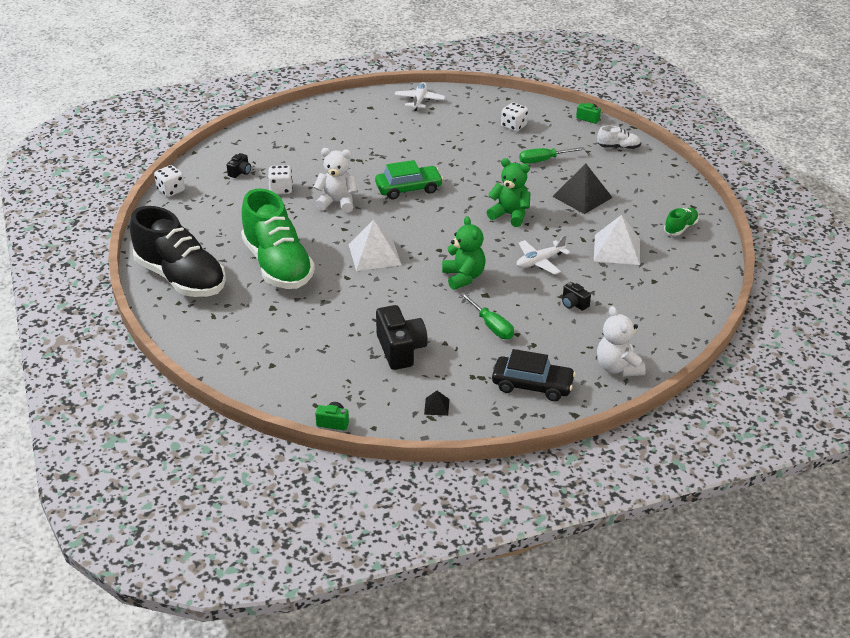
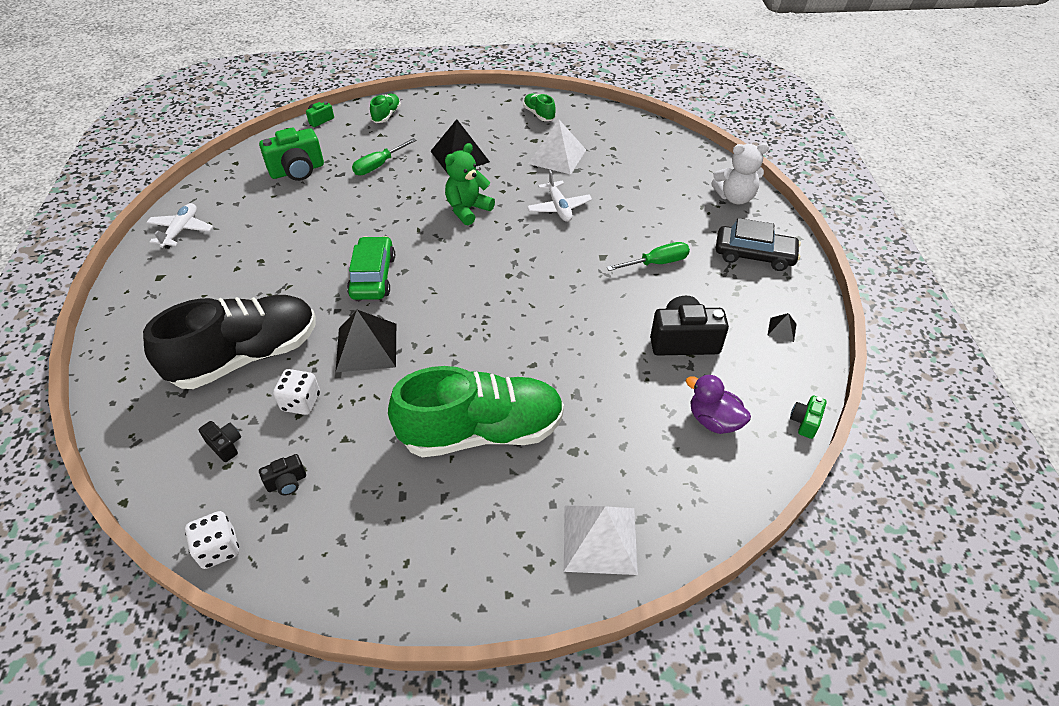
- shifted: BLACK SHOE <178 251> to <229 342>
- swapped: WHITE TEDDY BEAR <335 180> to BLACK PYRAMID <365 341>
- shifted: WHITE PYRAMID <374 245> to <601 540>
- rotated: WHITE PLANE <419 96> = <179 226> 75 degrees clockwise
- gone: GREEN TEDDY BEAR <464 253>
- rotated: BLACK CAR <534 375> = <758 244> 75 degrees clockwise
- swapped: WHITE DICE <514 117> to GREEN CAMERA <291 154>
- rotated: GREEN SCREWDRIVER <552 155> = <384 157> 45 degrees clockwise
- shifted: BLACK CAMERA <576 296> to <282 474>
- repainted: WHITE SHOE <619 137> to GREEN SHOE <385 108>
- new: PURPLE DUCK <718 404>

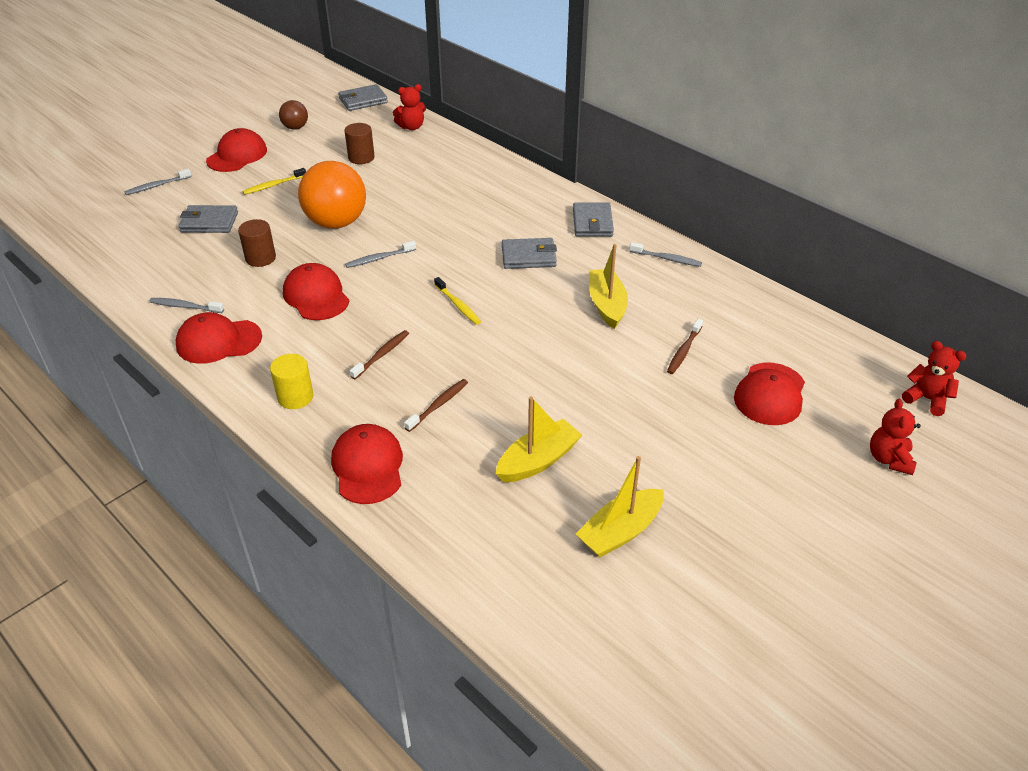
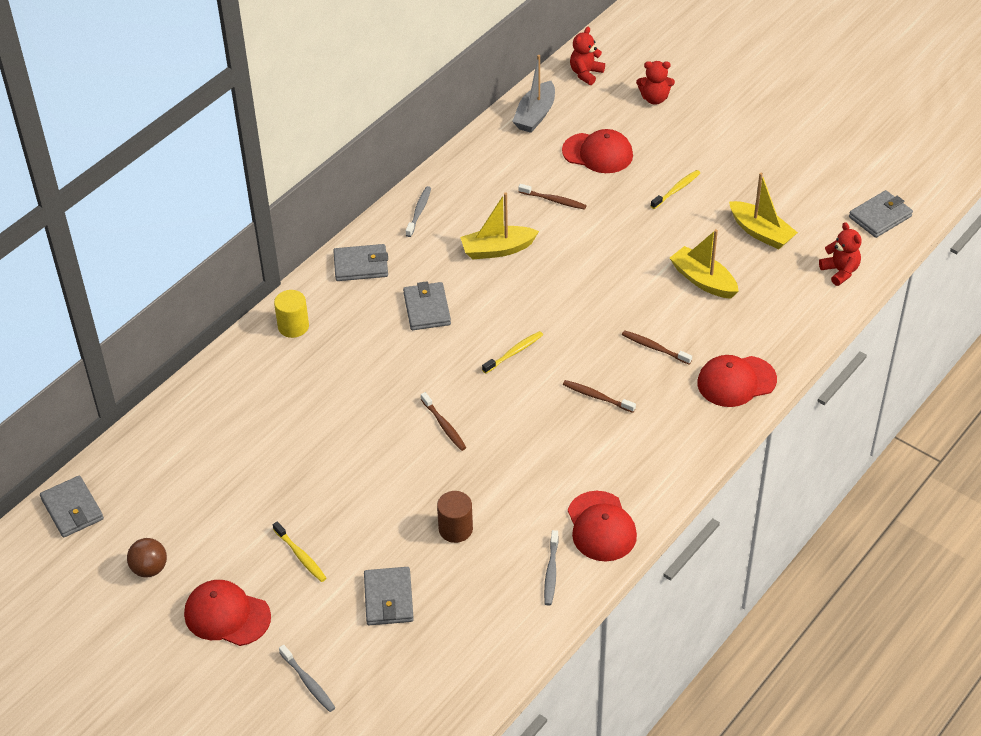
- shifted: YELLOW CYLINDER <291 381> to <291 314>
- gone: RED CAP <316 291>
- gone: ORANGE BALL <332 195>
- gone: BROWN CYLINDER <360 143>
- repainted: GREY TOOTHBRUSH <380 254> to BROWN TOOTHBRUSH <444 421>
- shifted: RED TEDDY BEAR <409 107> to <840 254>
- new: GREY BOAT <533 94>
- new: YELLOW TOOTHBRUSH <675 189>
- new: GREY WALLET <881 214>

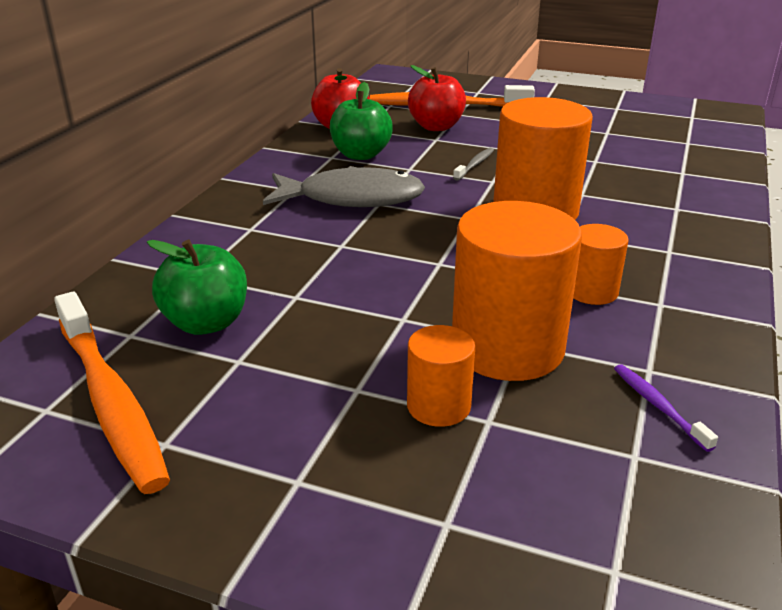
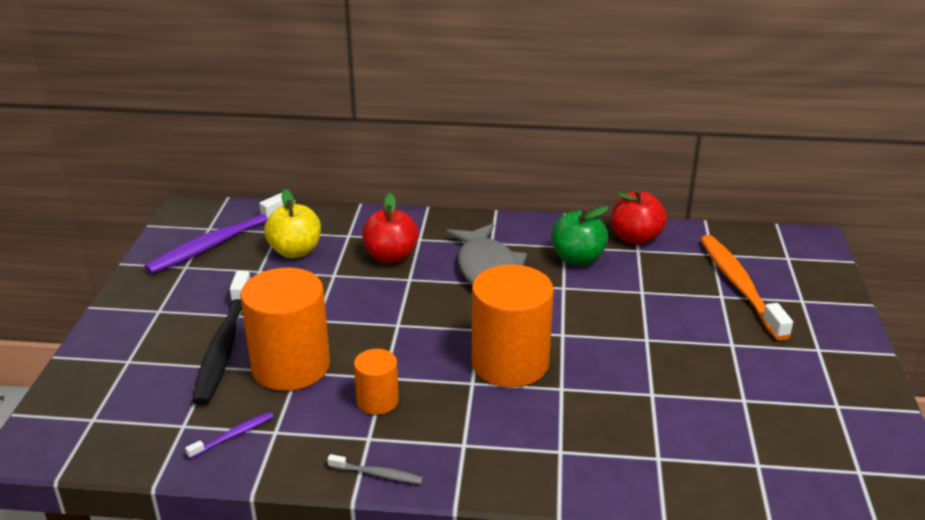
- repainted: ORANGE TOOTHBRUSH <112 393> to PURPLE TOOTHBRUSH <214 233>
- repainted: GREEN APPLE <197 287> to YELLOW APPLE <292 223>
- swapped: ORANGE CYLINDER <441 376> to BLACK TOOTHBRUSH <221 338>
- shifted: RED APPLE <437 98> to <390 228>
- shifted: GREY TOOTHBRUSH <473 164> to <375 469>

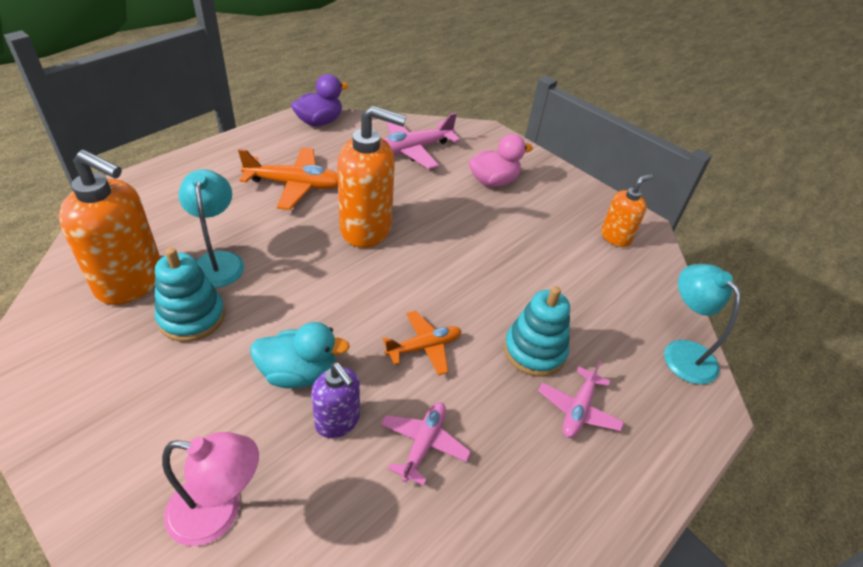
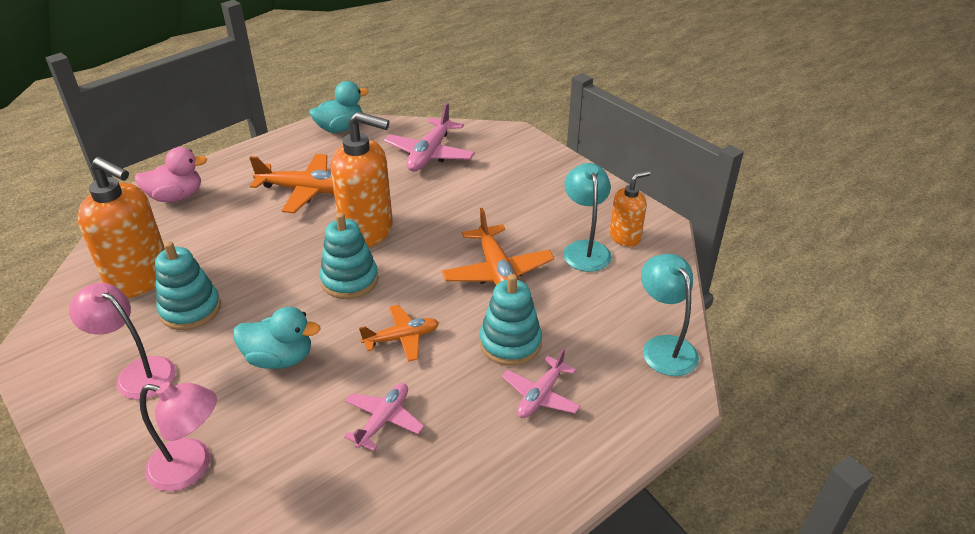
- shifted: TURQUOISE LAMP <211 228> to <587 217>
- repainted: PURPLE DUCK <320 100> to TURQUOISE DUCK <339 107>
- gone: PURPLE SOAP DISPENSER <335 400>
- rotated: PINK PLANE <421 141> = <429 137> 45 degrees counterclockwise
- shifted: PINK DUCK <501 160> to <171 174>
- new: PINK LAMP <122 341>
- new: TURQUOISE STACKING TOY <349 256>
- new: ORANGE PLANE <498 246>

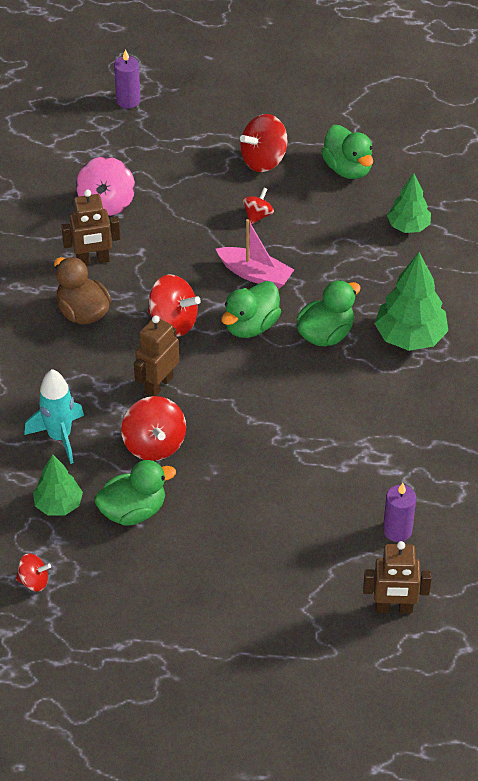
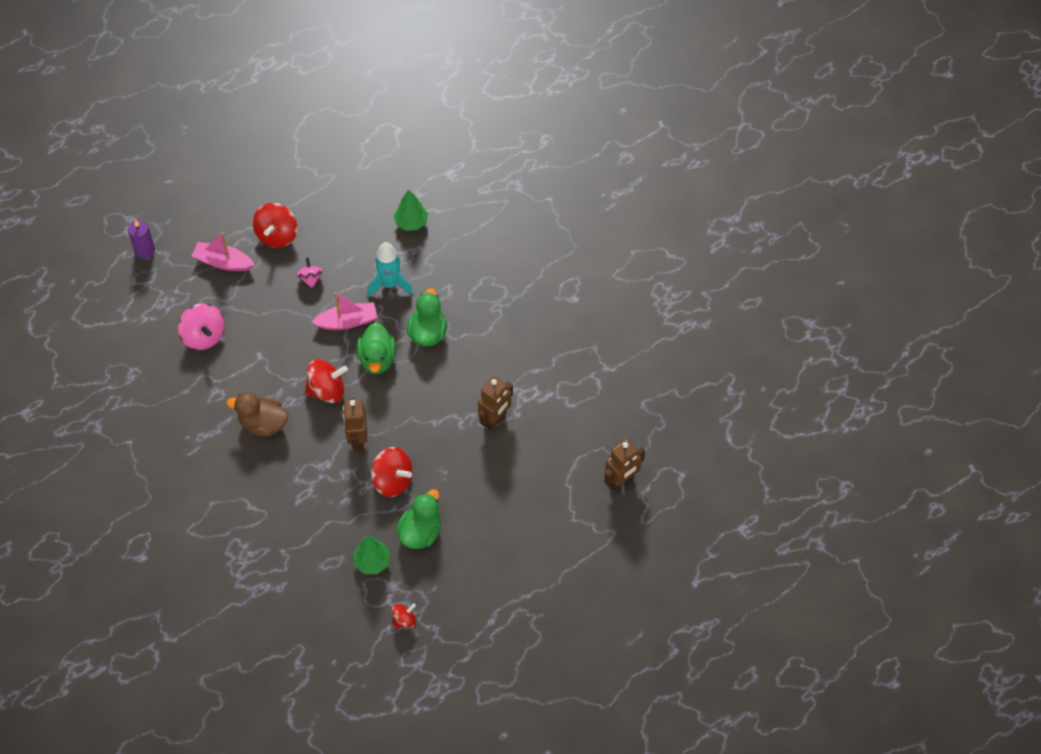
- shifted: TURQUOISE ROCKET <54 416> to <390 269>
- shifted: BROWN ROBOT <91 227> to <495 403>
- repainted: RED SPINNING TOP <258 206> to PINK SPINNING TOP <309 273>
- gone: GREEN DUCK <347 152>
- gone: GREEN TREE <411 301>
- gone: PURPLE CANDLE <399 512>
- new: PINK BOAT <223 251>

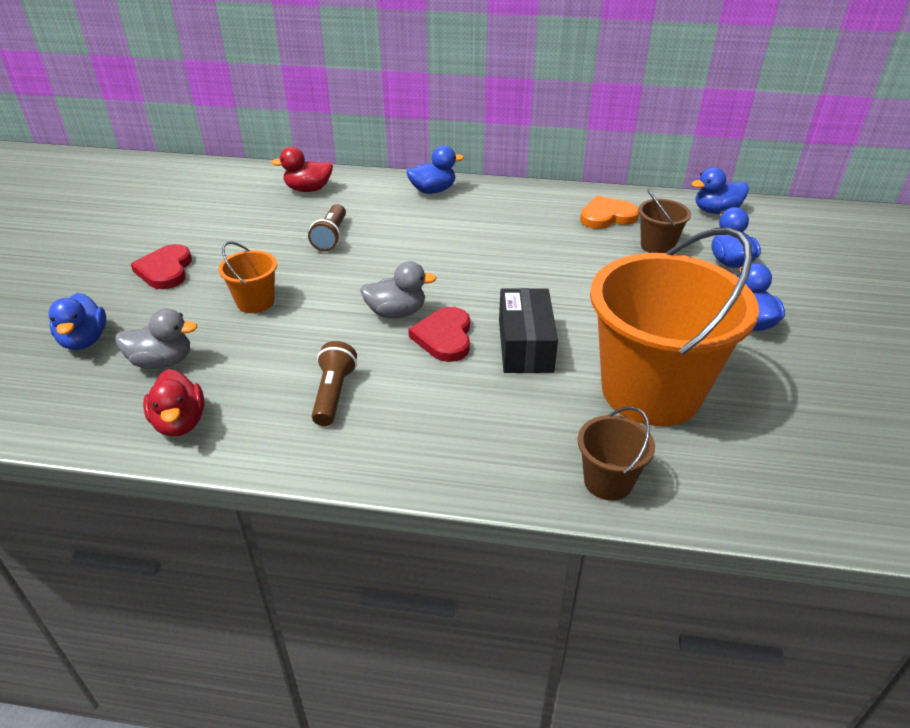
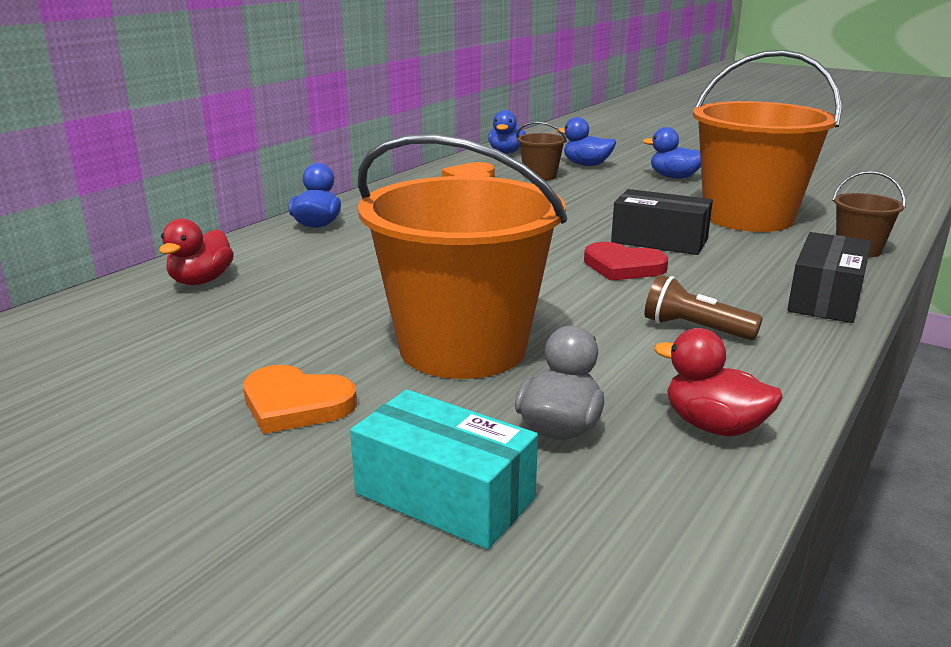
- swapped: BLUE DUCK <77 321> to TURQUOISE BOX <444 469>
- repainted: RED HEART <161 266> to ORANGE HEART <300 399>
- rotated: RED DUCK <174 403> = <718 382> 150 degrees counterclockwise
- scaled: ORANGE BUCKET <247 277> = <462 256> x2.31
- gone: BROWN FLASHLIGHT <327 227>
- gone: GREY DUCK <398 289>
- new: BLACK BOX <829 277>

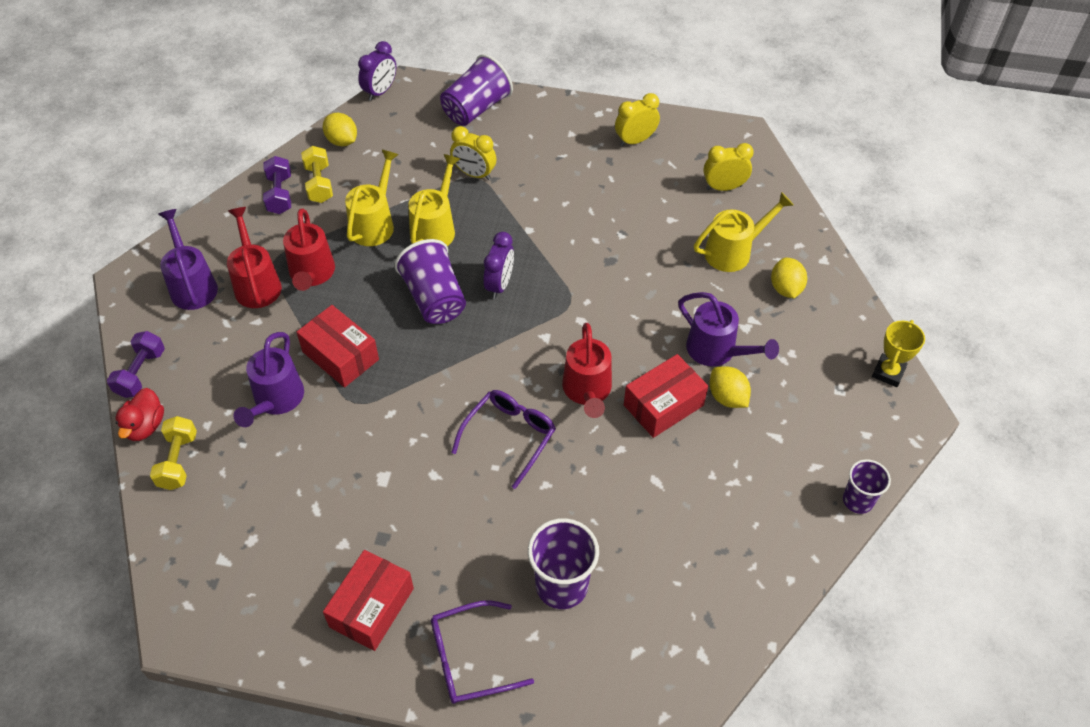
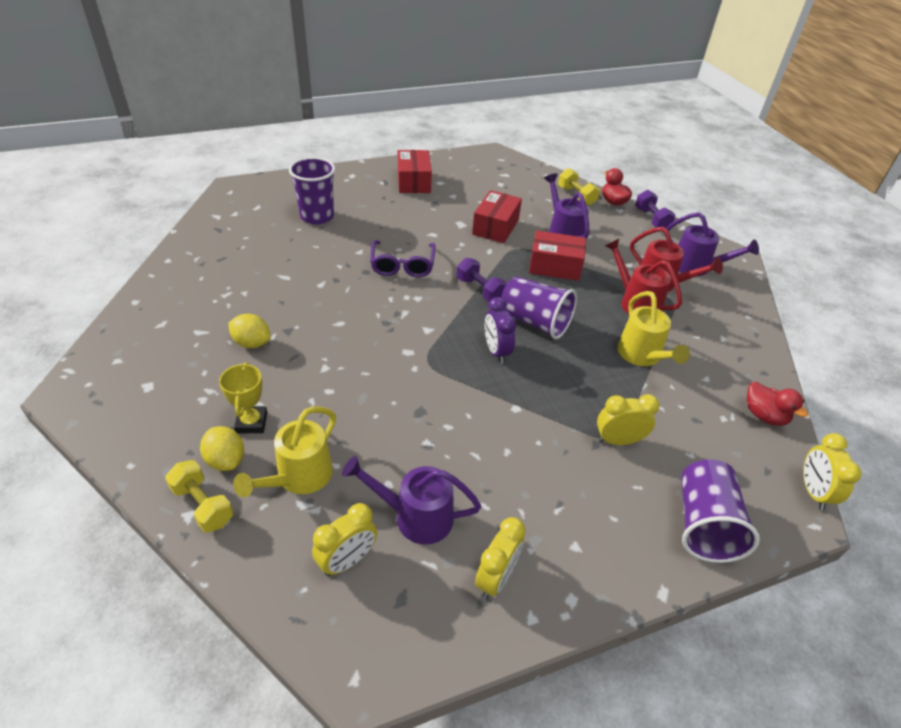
- shifted: PURPLE DUMBBELL <277 185> to <482 280>
- shifted: YELLOW DUMBBELL <317 174> to <199 496>
- swapped: YELLOW LEMON <340 130> to RED DUCK <777 404>
- repainted: PURPLE CLOCK <377 71> to YELLOW CLOCK <832 471>
- gone: YELLOW WATERING CAN <434 200>
- gone: PURPLE GLASSES <482 652>
- gone: RED WATERING CAN <587 370>
- shifted: RED BOX <666 396> to <497 216>
- shifted: PURPLE WATERING CAN <728 329> to <411 500>
- gone: PURPLE CUP <867 486>
- shifted: YELLOW TROPHY <898 353> to <243 398>

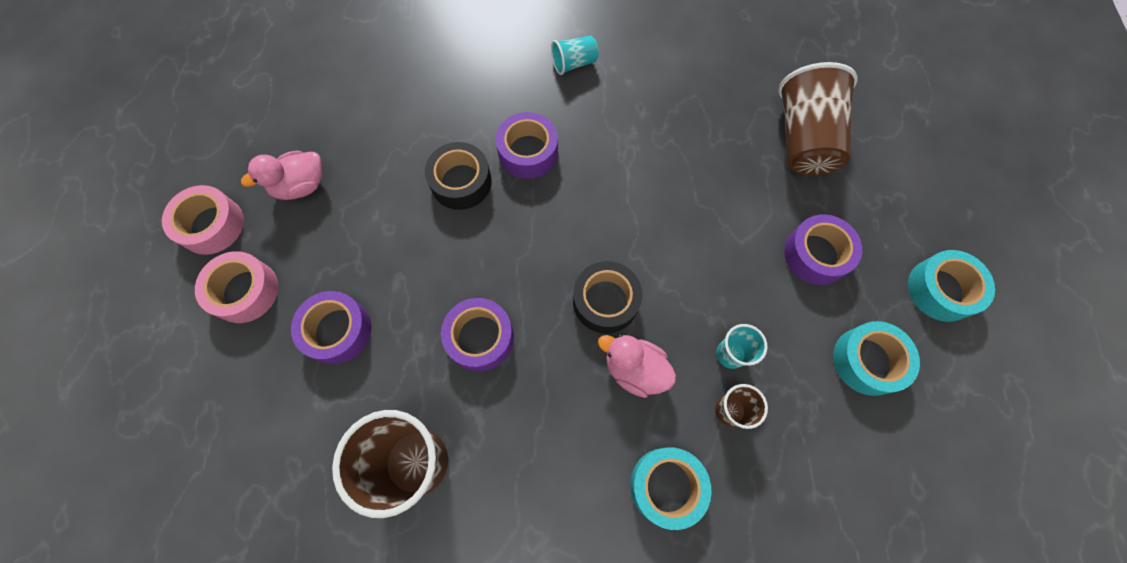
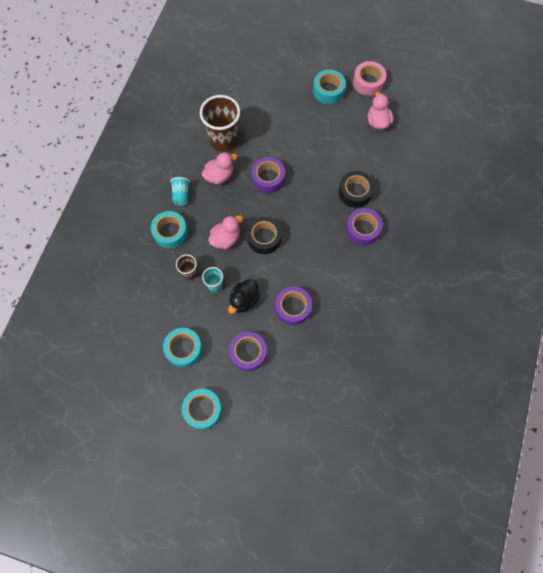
- repainted: PINK TAPE <236 287> to TURQUOISE TAPE <329 86>
- shifted: PURPLE TAPE <331 327> to <293 305>
- shifted: TURQUOISE CUP <575 55> to <180 191>
- gone: BROWN CUP <818 119>
- new: PINK DUCK <219 168>
- new: BLACK DUCK <244 296>

